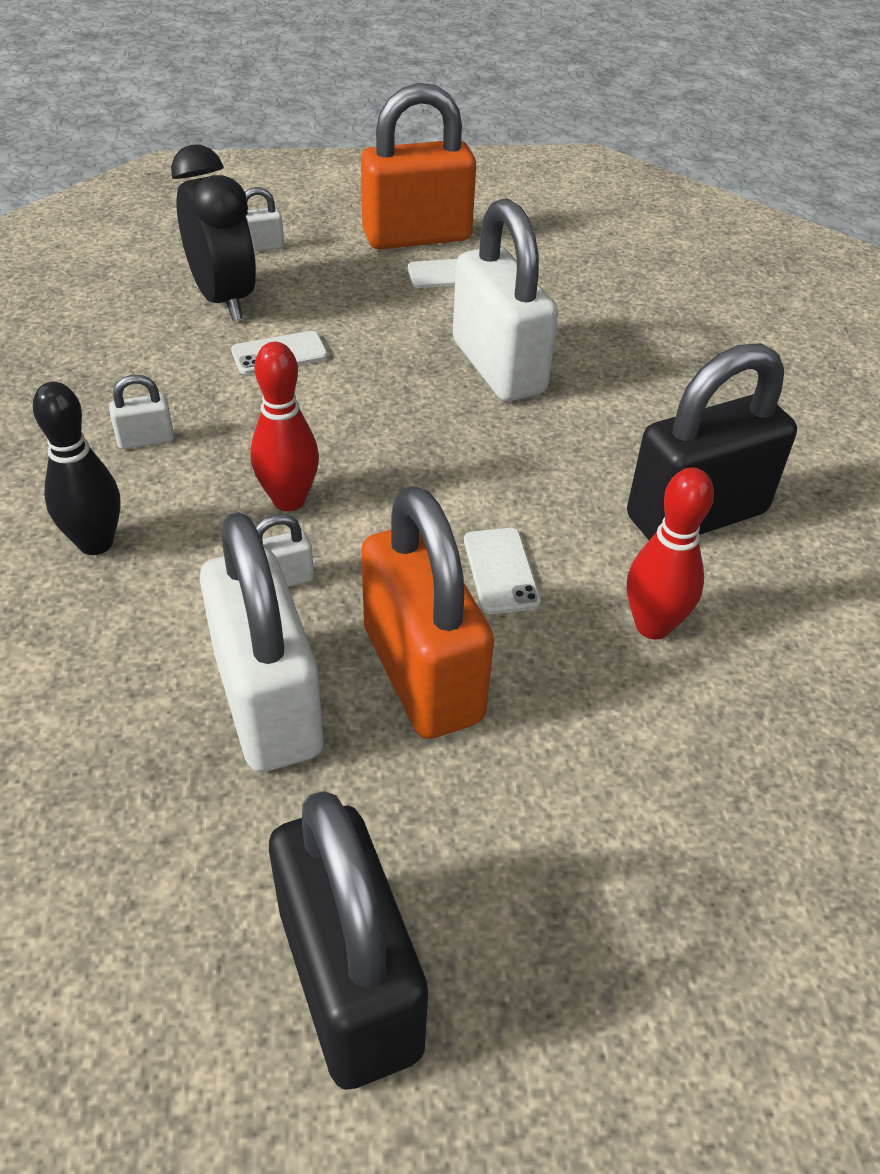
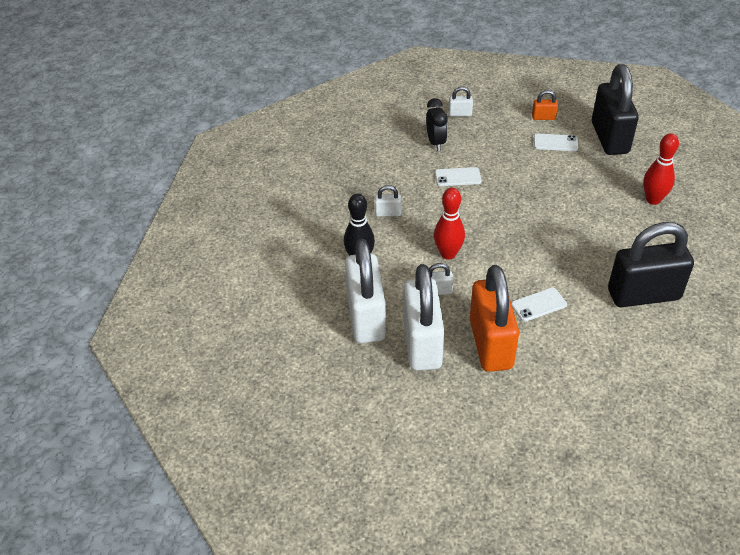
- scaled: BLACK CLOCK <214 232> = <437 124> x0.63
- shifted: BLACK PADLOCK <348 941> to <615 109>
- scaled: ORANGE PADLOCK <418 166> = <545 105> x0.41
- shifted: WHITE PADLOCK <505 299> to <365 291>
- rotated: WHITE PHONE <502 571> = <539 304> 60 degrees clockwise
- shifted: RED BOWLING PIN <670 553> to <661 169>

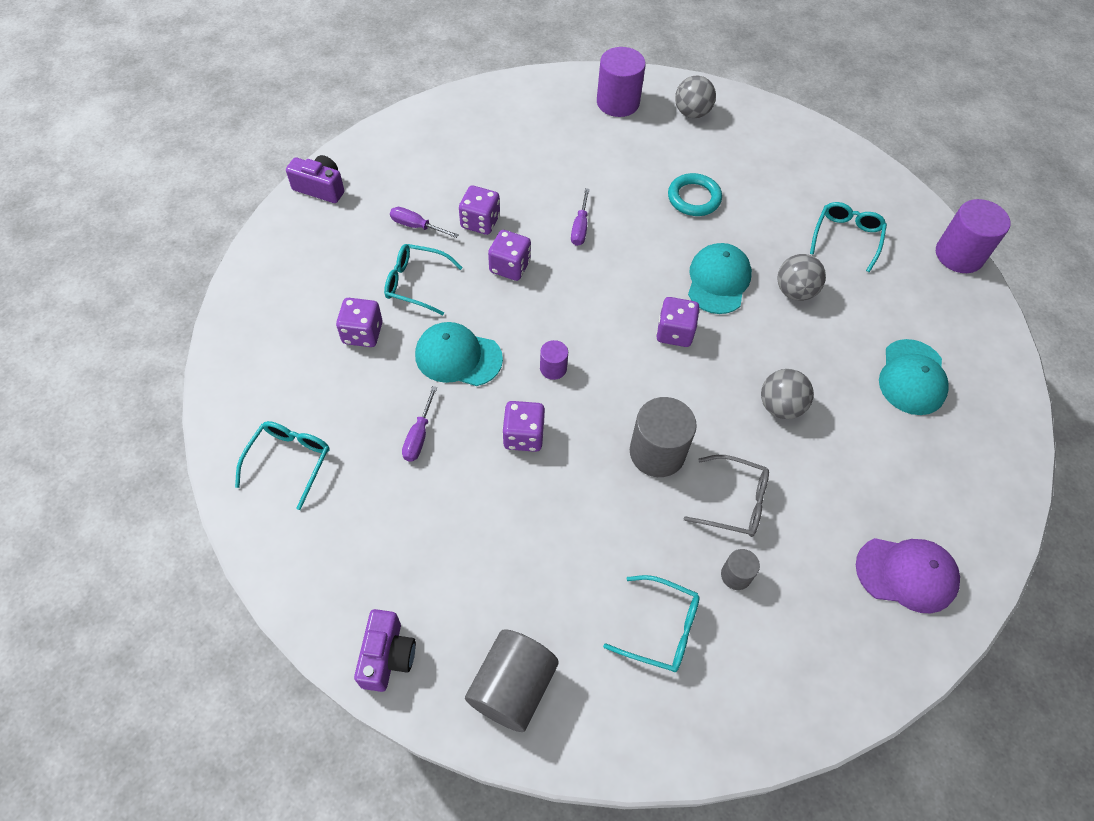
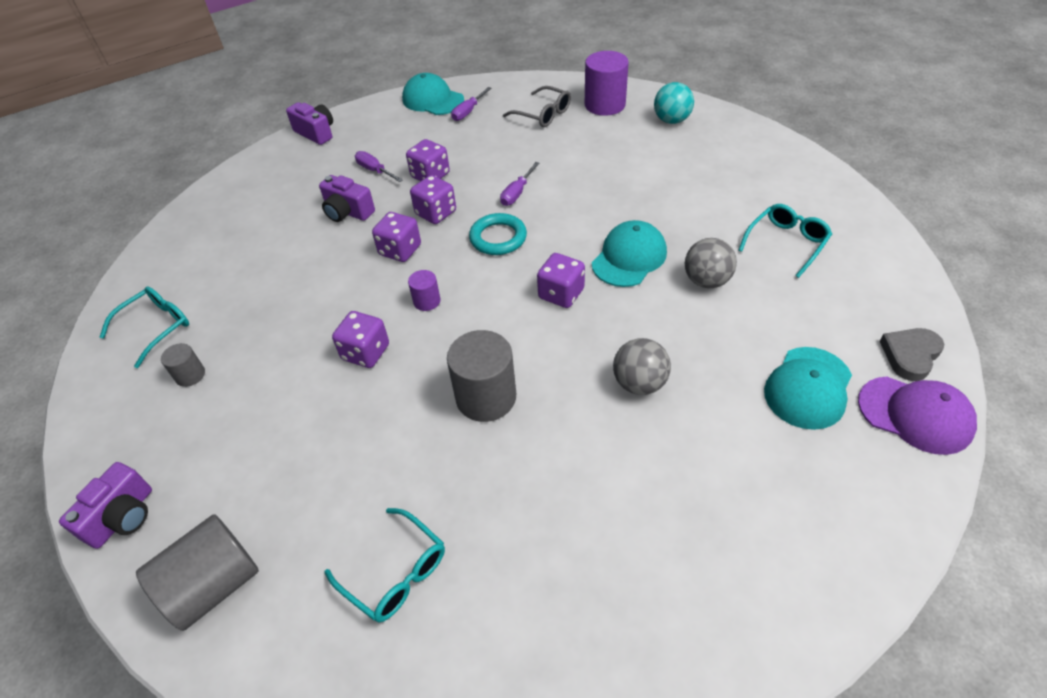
- shifted: PURPLE DICE <359 322> to <396 237>
- swapped: TURQUOISE GLASSES <423 279> to PURPLE CAMERA <347 198>
- shifted: PURPLE SCREWDRIVER <419 424> to <471 104>
- shifted: TURQUOISE CAP <459 354> to <433 94>
- shifted: TURQUOISE RING <695 194> to <498 234>
- repainted: GREY BALL <695 96> to TURQUOISE BALL <674 103>
- shifted: GREY GLASSES <726 496> to <537 106>
- shifted: GREY CYLINDER <740 569> to <183 365>
- shifted: PURPLE CAP <908 575> to <917 415>
- gone: PURPLE CYLINDER <973 236>
- new: GREY HEART <912 354>

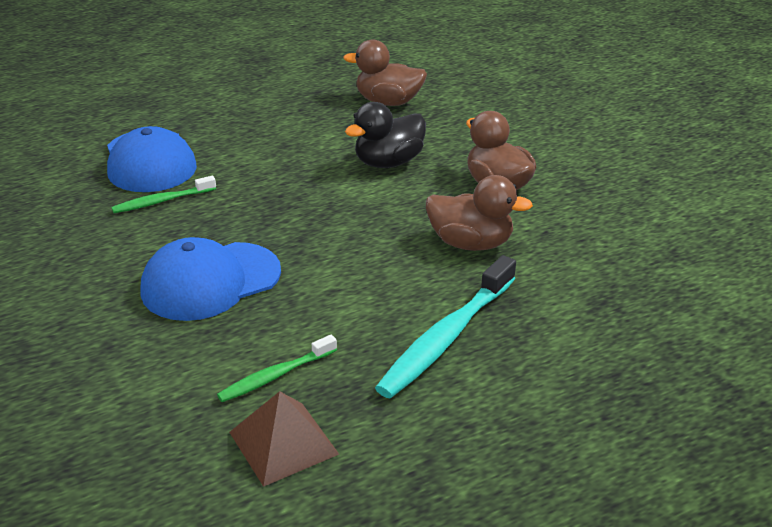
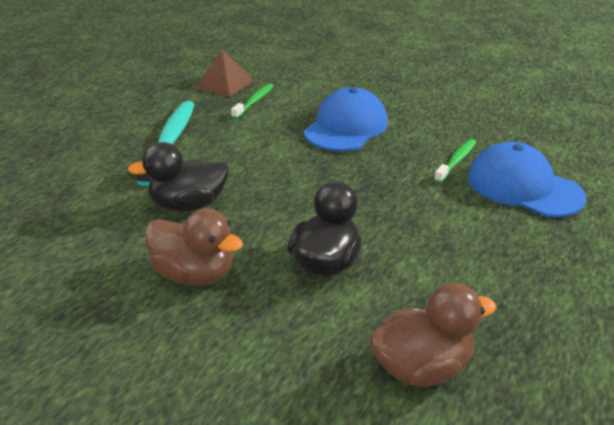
- repainted: BROWN DUCK <479 213> to BLACK DUCK <178 177>

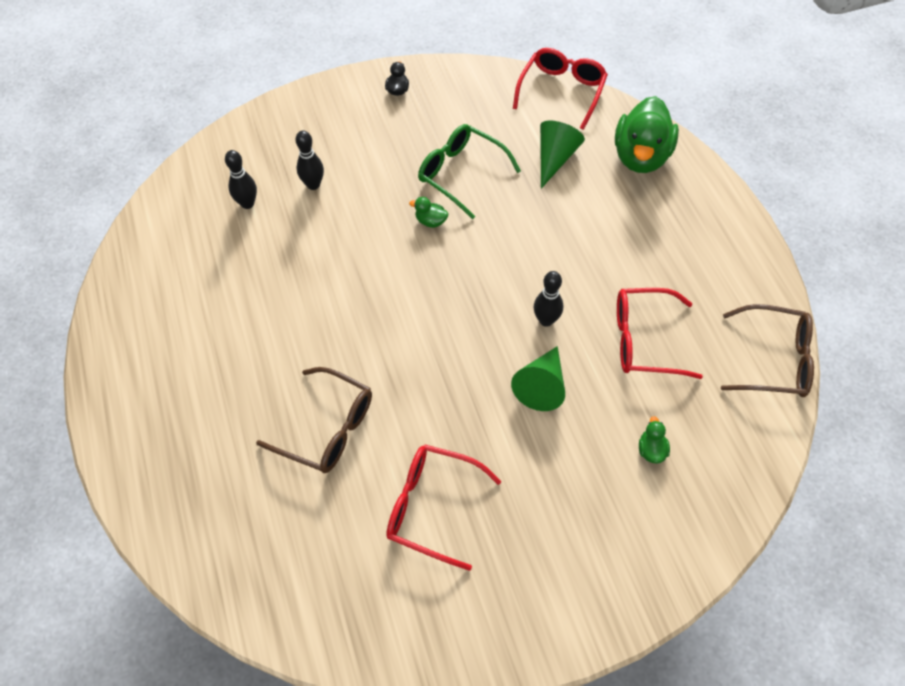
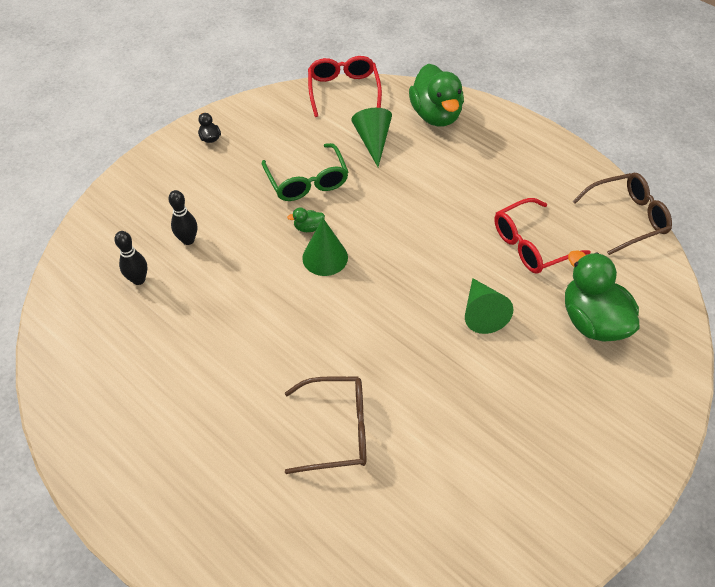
- gone: RED GLASSES <444 508>
- rotated: GREEN GLASSES <469 171> = <305 172> 120 degrees counterclockwise
- gone: BLACK BOWLING PIN <548 299>
- scaled: GREEN DUCK <654 440> = <602 296> x2.45
- new: GREEN CONE <325 247>

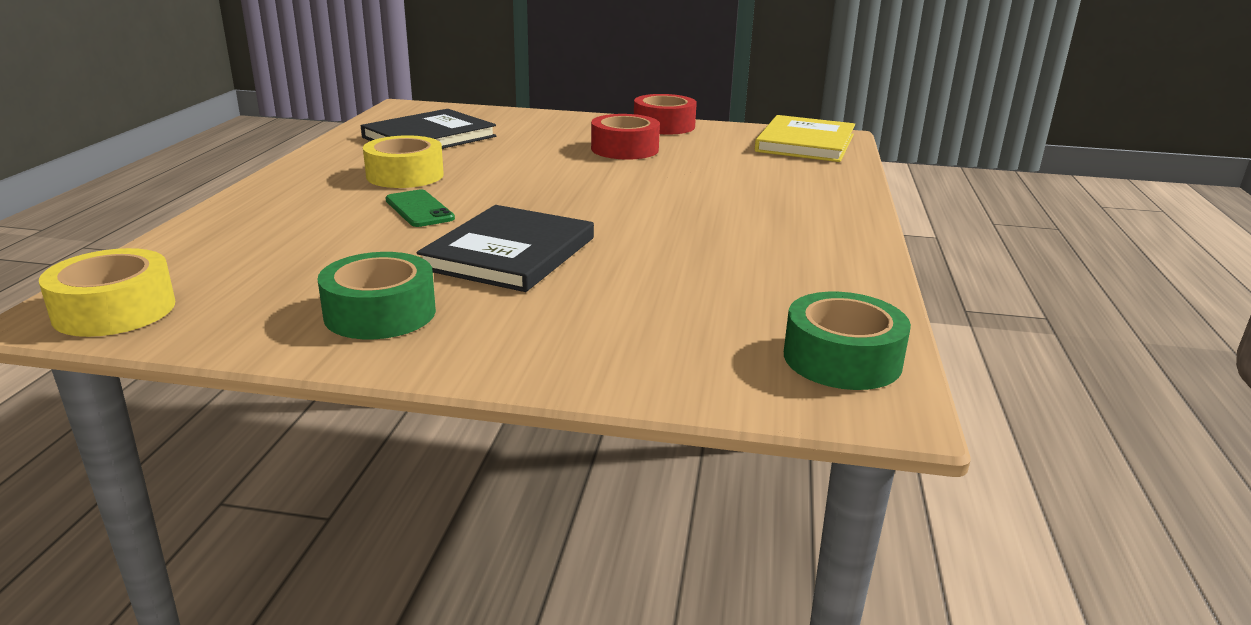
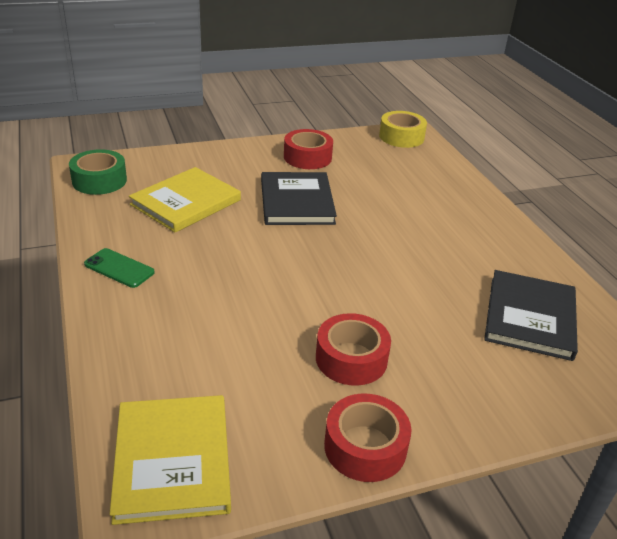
- repainted: GREEN TAPE <377 295> to RED TAPE <308 149>
- gone: YELLOW TAPE <403 161>
- shifted: GREEN PHONE <420 208> to <119 268>
- new: YELLOW BOOK <185 200>

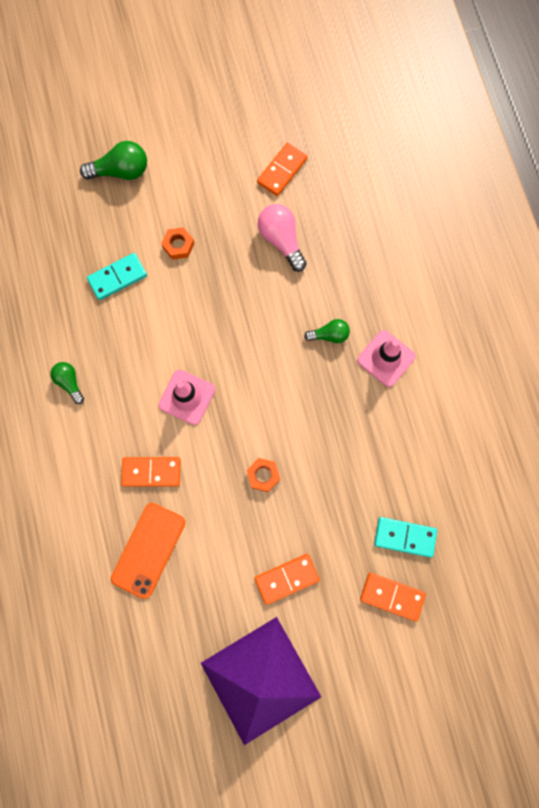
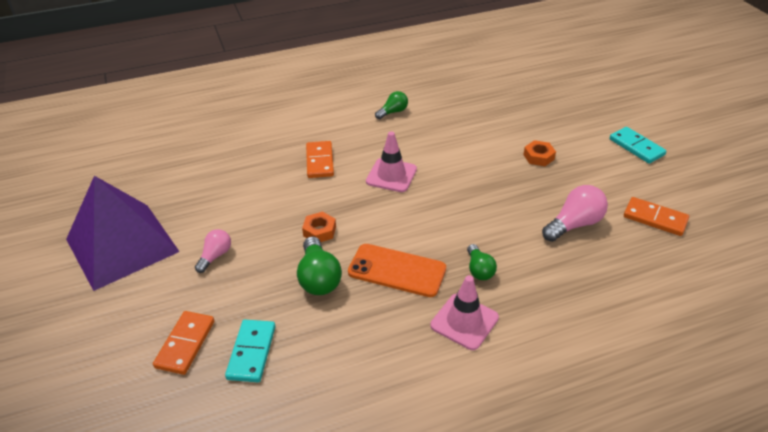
- shifted: GREEN LIGHT BULB <113 160> to <319 265>
- shifted: TURQUOISE DOMINO <117 276> to <638 145>
- shifted: ORANGE PHONE <148 551> to <397 270>
- swapped: ORANGE DOMINO <287 579> to PINK LIGHT BULB <213 251>

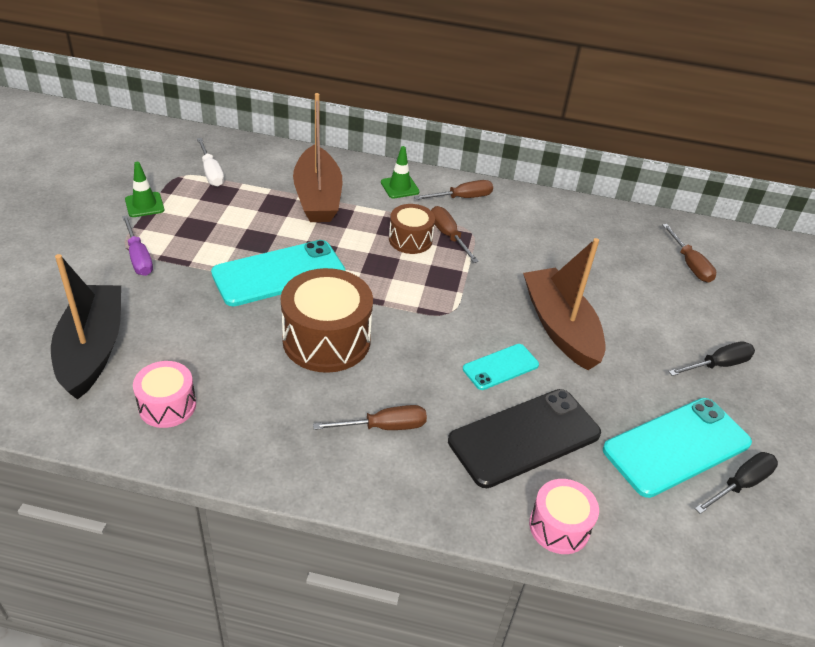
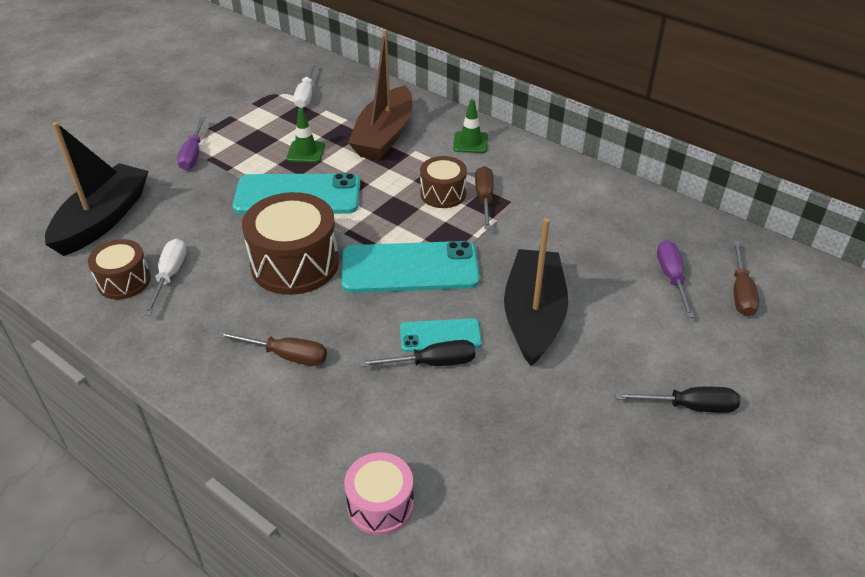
- shifted: GREEN TRAFFIC CONE <144 189> to <306 135>
- repainted: PINK DRUM <164 394> to BROWN DRUM <119 269>
- gone: BROWN SCREWDRIVER <453 190>
- gone: BLACK PHONE <524 438>
- repainted: BROWN BOAT <564 304> to BLACK BOAT <536 292>
- shifted: TURQUOISE PHONE <677 448> to <410 267>
- shifted: BLACK SCREWDRIVER <736 483> to <417 353>
- new: WHITE SCREWDRIVER <164 277>
- new: PURPLE SCREWDRIVER <675 279>

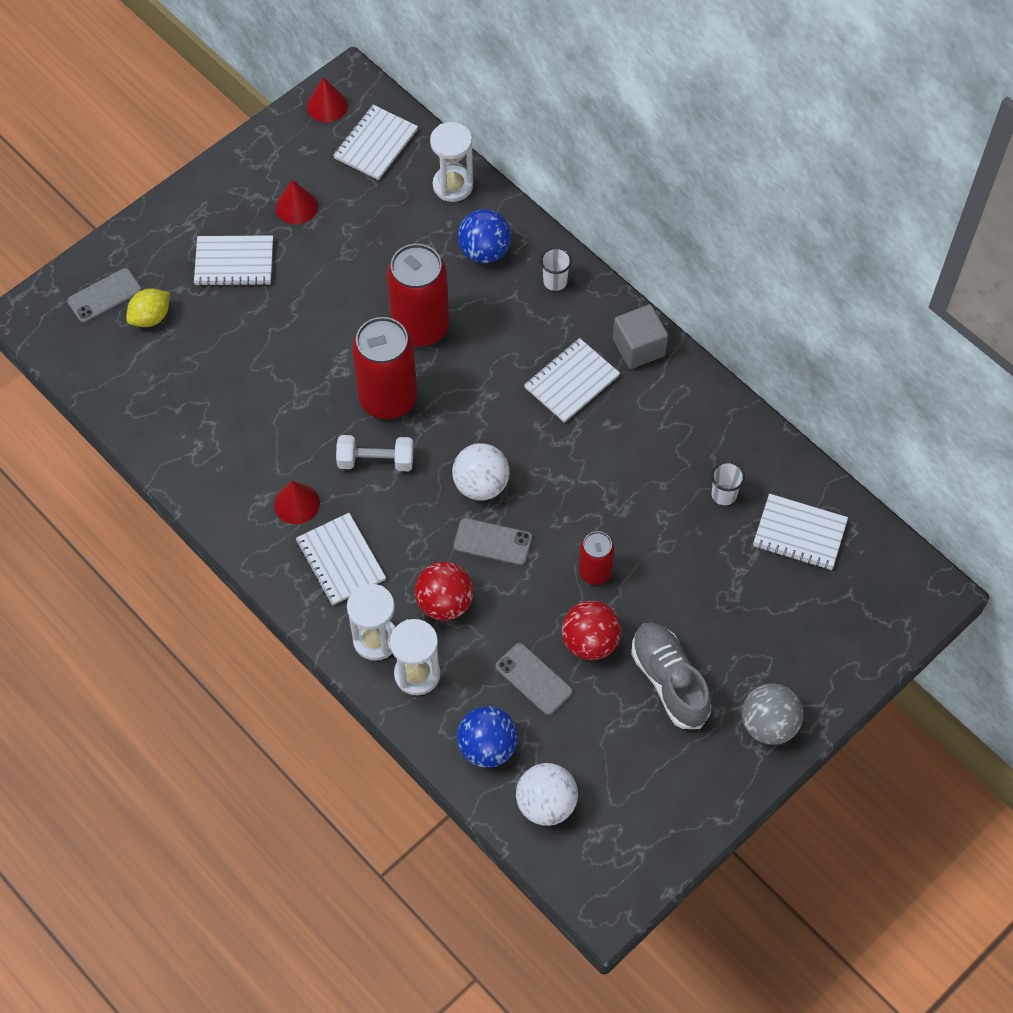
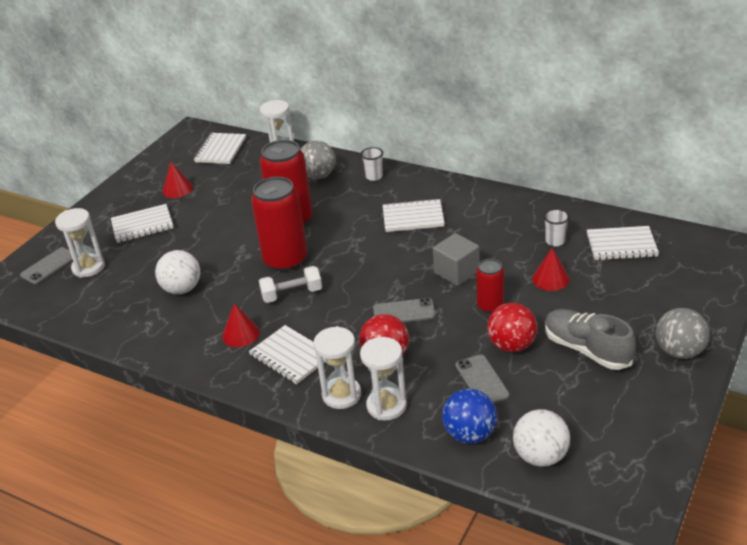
- swapped: YELLOW LEMON <148 307> to WHITE HOURGLASS <80 243>
- shifted: RED CONE <327 100> to <550 269>
- shifted: WHITE BALL <480 471> to <177 272>
- repainted: BLUE BALL <484 236> to GREY BALL <318 160>
- rotated: GREY PHONE <534 679> = <482 378> 45 degrees clockwise
- rotated: WHITE NOTEBOOK <572 380> = <414 215> 60 degrees clockwise
- shifted: GREY CUBE <640 336> to <456 259>

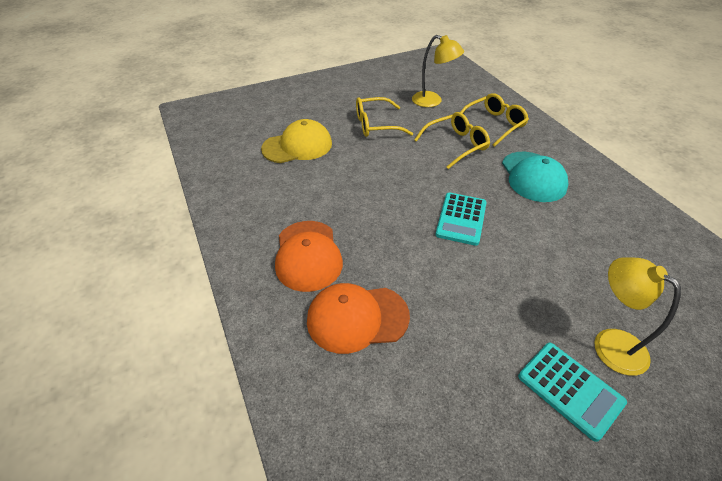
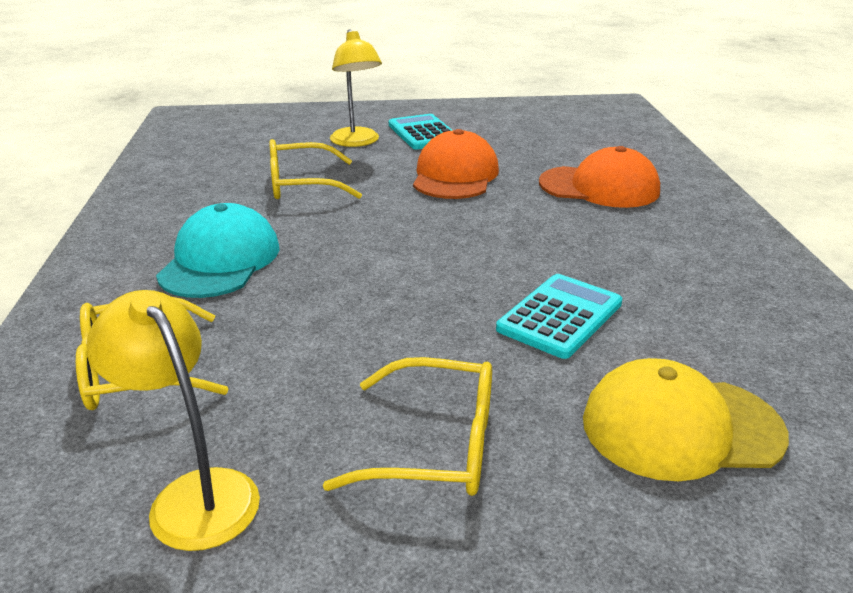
- shifted: ORANGE CAP <309 256> to <456 164>
- shifted: YELLOW GLASSES <452 140> to <315 169>
- shifted: TURQUOISE CALCULATOR <461 219> to <559 316>

